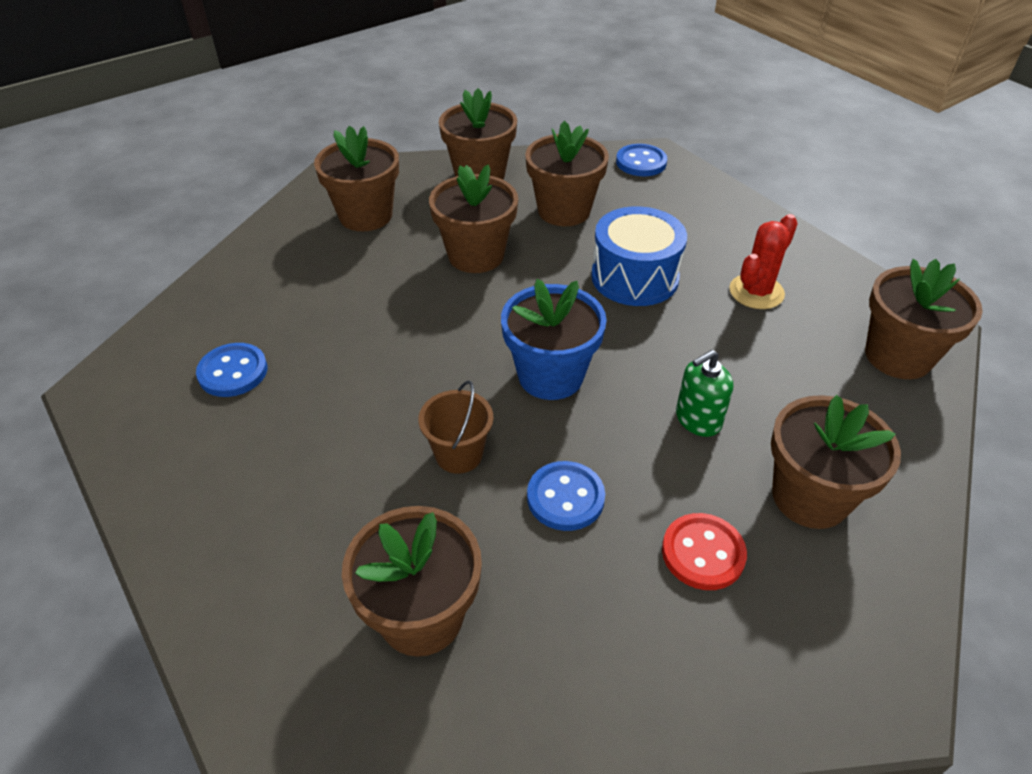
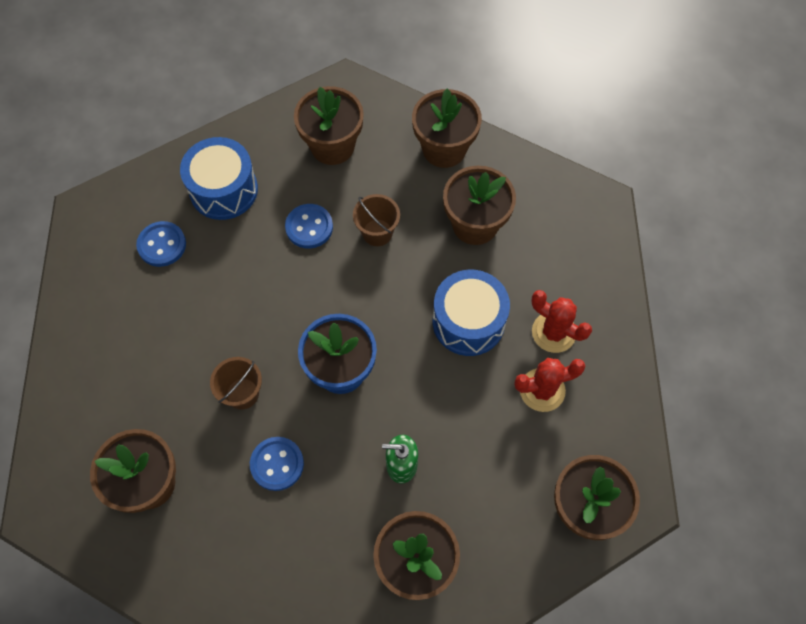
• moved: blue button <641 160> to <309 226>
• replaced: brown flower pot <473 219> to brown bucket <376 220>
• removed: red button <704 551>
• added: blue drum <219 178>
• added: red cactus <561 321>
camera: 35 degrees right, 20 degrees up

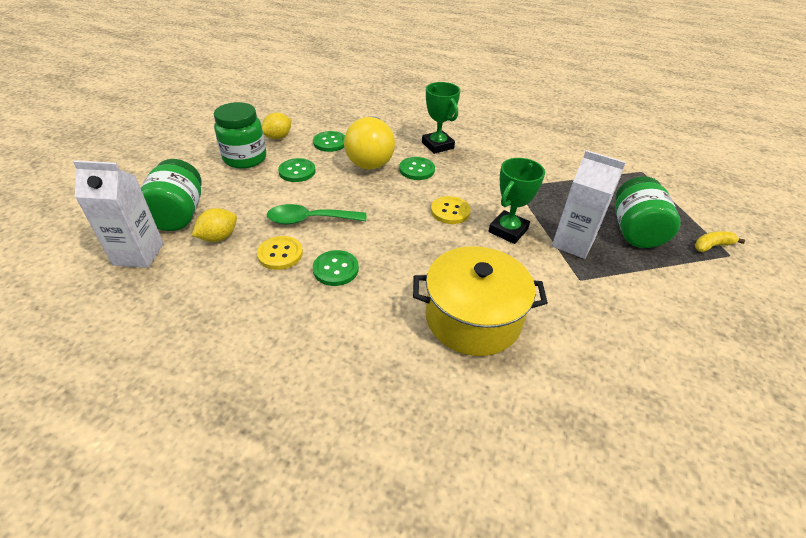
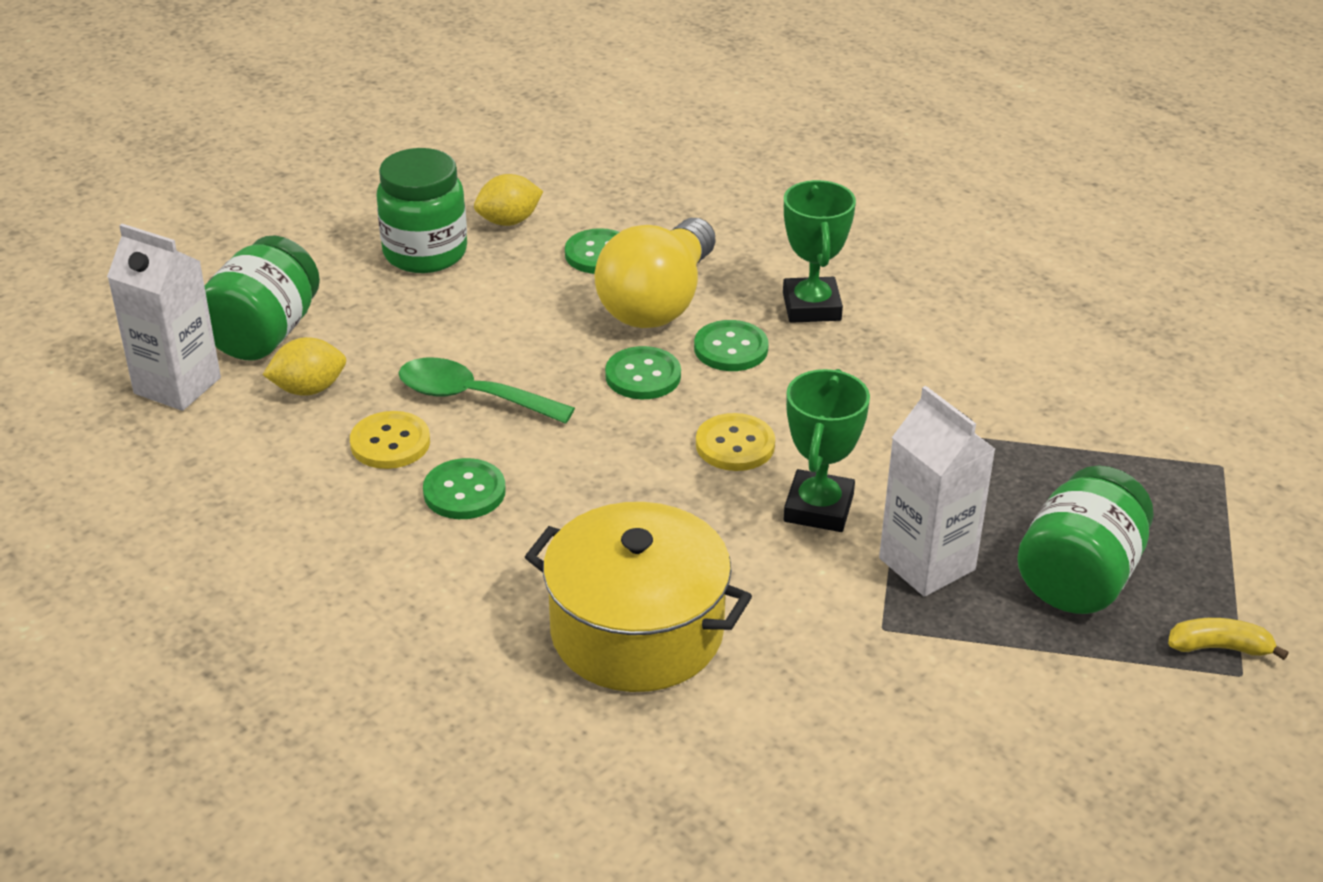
• moved: green button <297 170> to <643 372>
• turned: green trophy <516 201> = <827 450> 45 degrees counterclockwise
camera: 25 degrees right, 5 degrees down

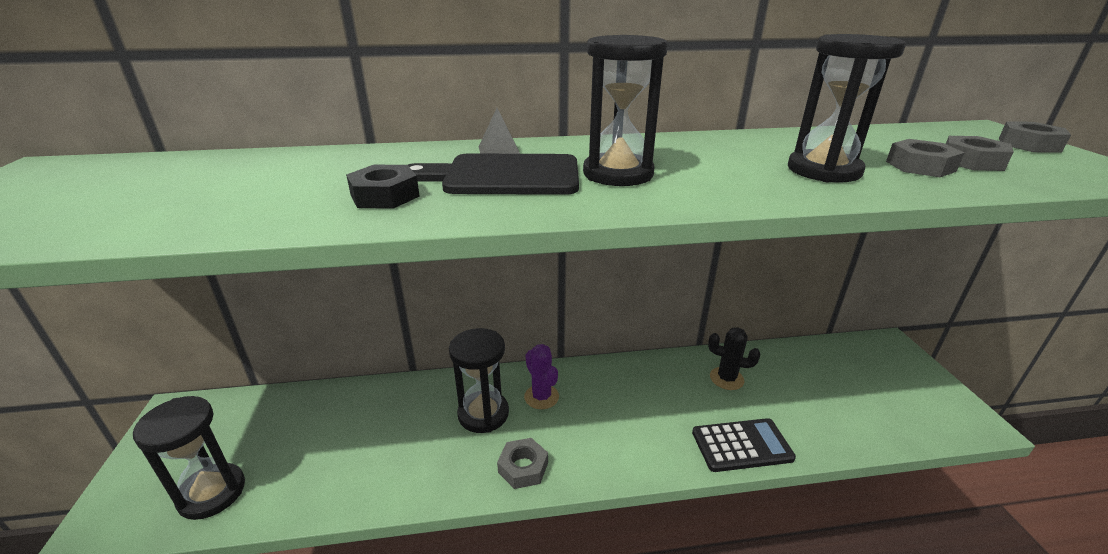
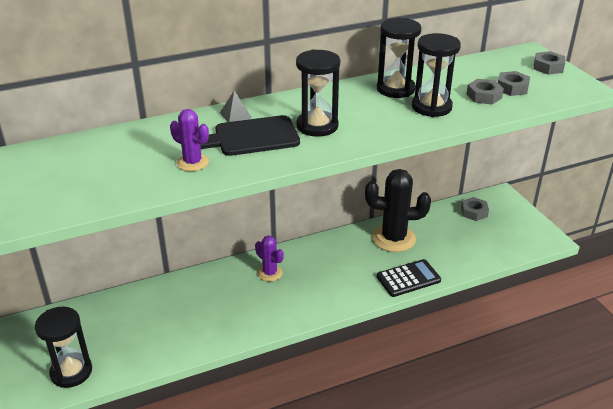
• replaced: black nut <383 187> to purple cactus <189 140>
• resized: black cactus <734 358> = <398 210> x1.85
• moved: black hourglass <479 380> to <399 58>
• moved: grey nut <522 463> to <475 209>
camera: 15 degrees left, 5 degrees up

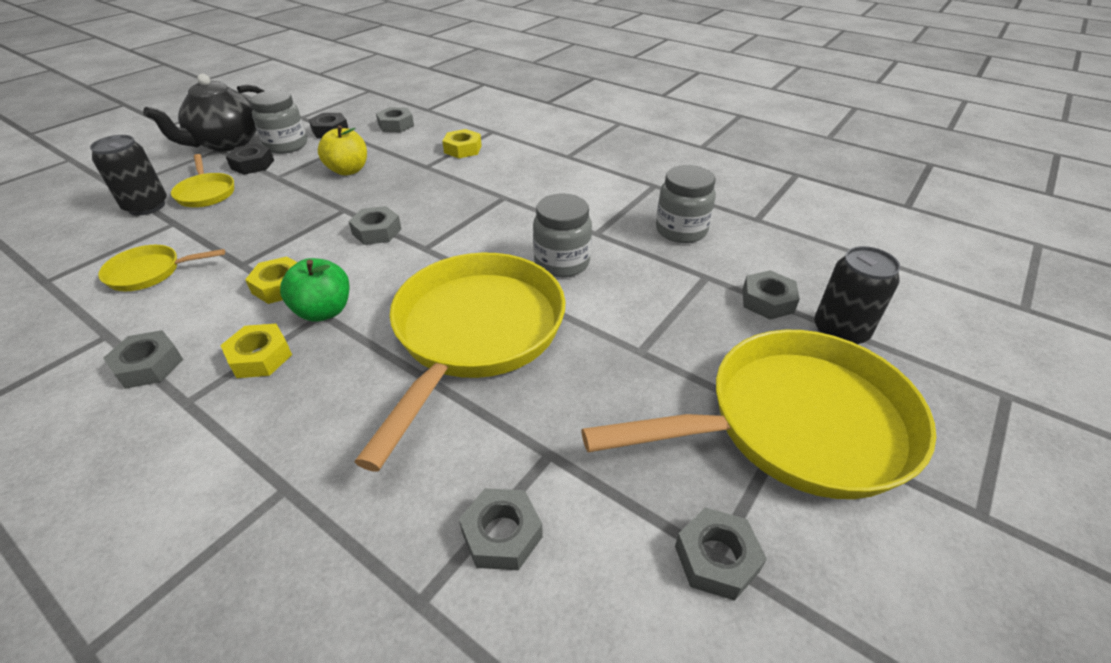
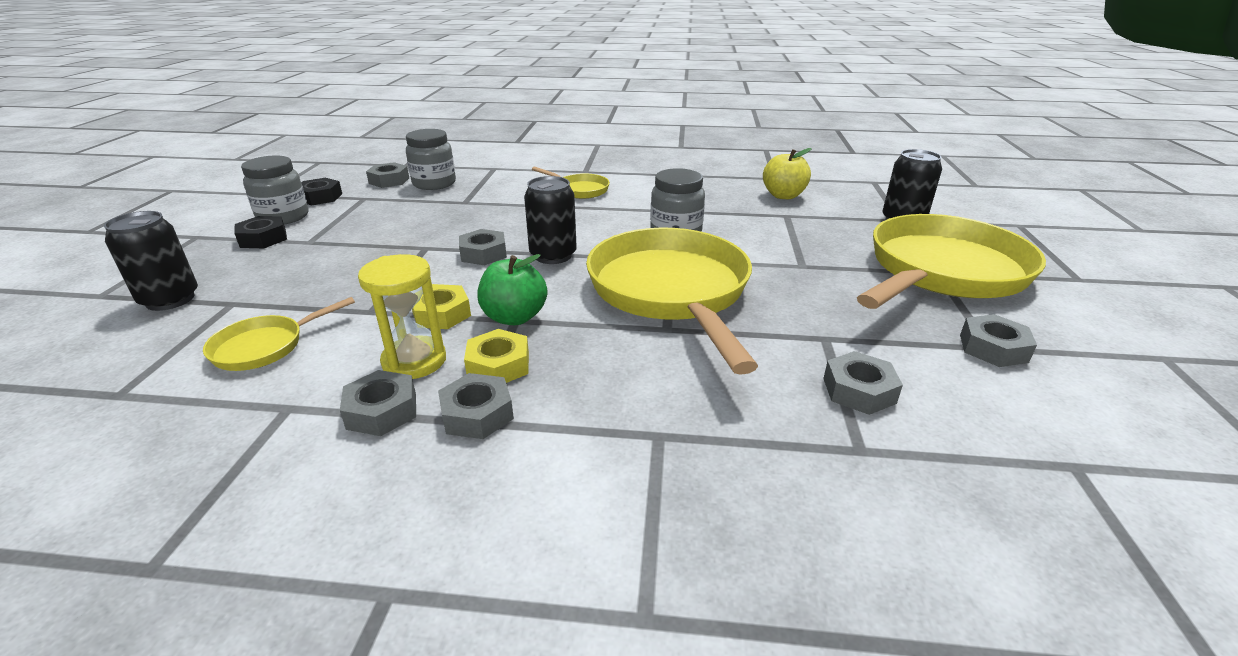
• removed: black teapot <204 112>
• moved: yellow apple <342 150> to <787 173>
• removed: yellow nut <462 143>
• moved: yellow pan <202 180> to <571 183>
• moved: grey jar <686 204> to <431 159>
• moved: grey nut <771 294> to <476 406>
• added: black can <550 220>
• added: yellow hourglass <402 316>
camera: 30 degrees left, 10 degrees down

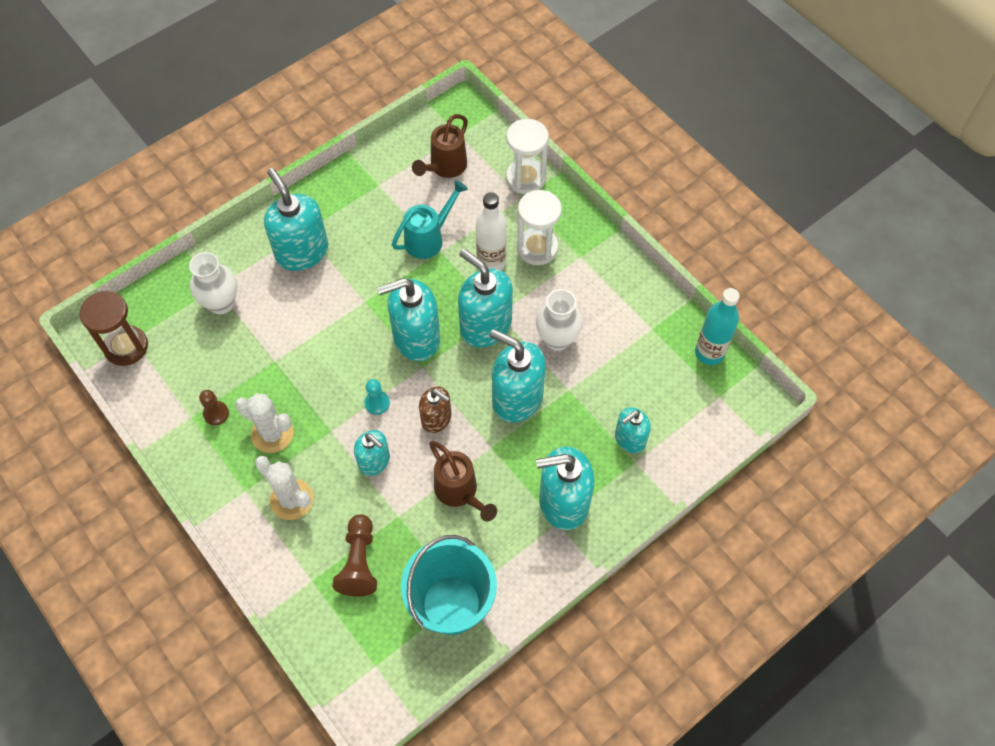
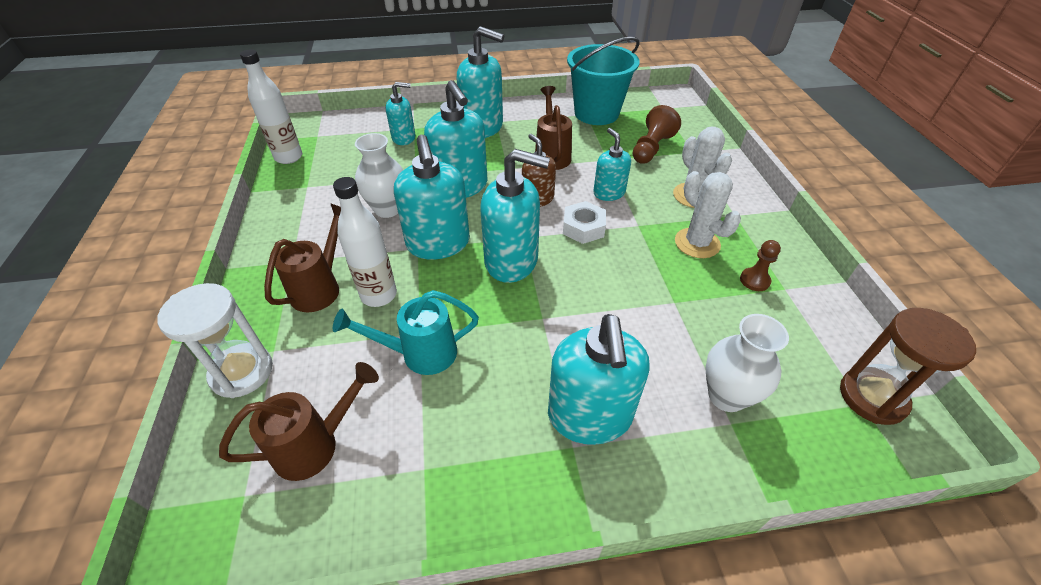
• replaced: white hourglass <539 227> to brown watering can <302 257>
• recoloured: turquoise bottle <717 326> to white bottle <271 107>
• replaced: turquoise pawn <377 397> to white nut <584 222>
camera: 150 degrees left, 15 degrees down

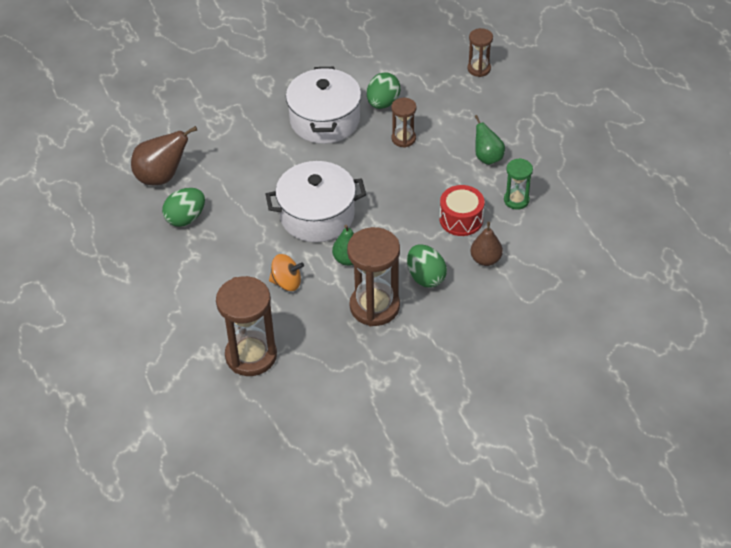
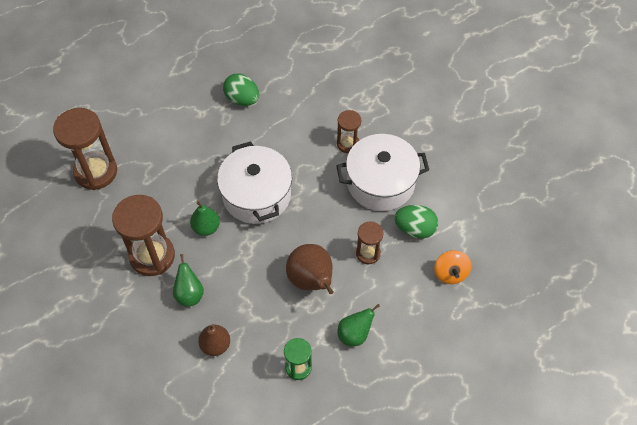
• moved: brown hourglass <480 52> to <349 131>
• moved: brown pear <164 155> to <310 269>
• removed: red drum <462 210>
• replaced: green egg <427 266> to green pear <188 280>
• moved: orange spinning top <286 272> to <452 267>
camera: 80 degrees right, 10 degrees up

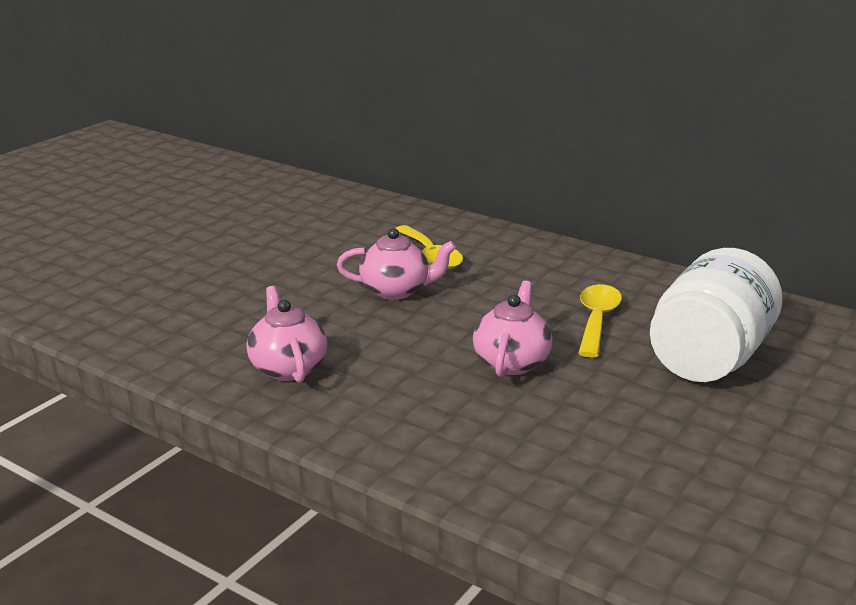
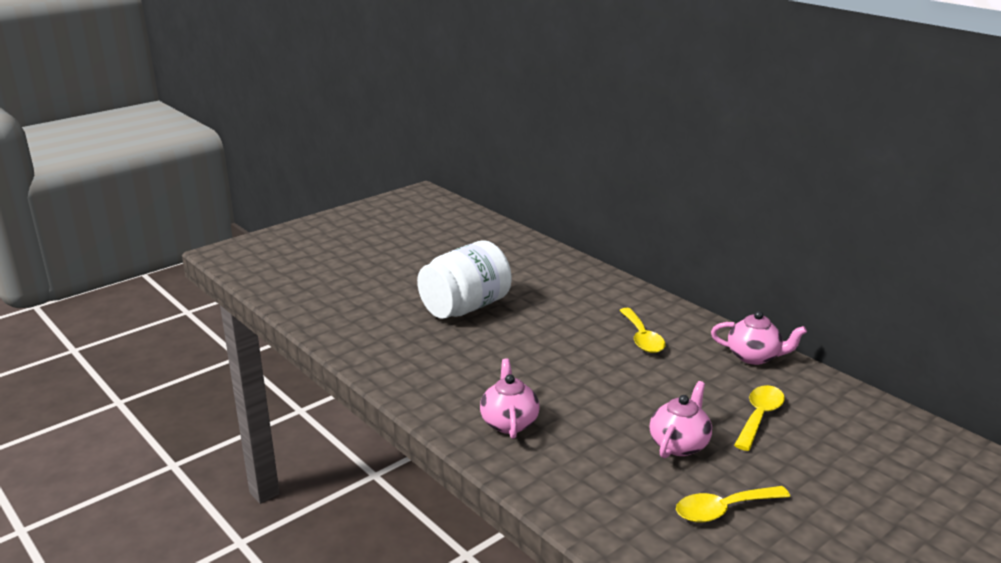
• moved: pink teapot <396 264> to <759 338>
• moved: white jar <716 315> to <464 279>
• added: yellow spoon <733 504>
camera: 15 degrees right, 0 degrees up

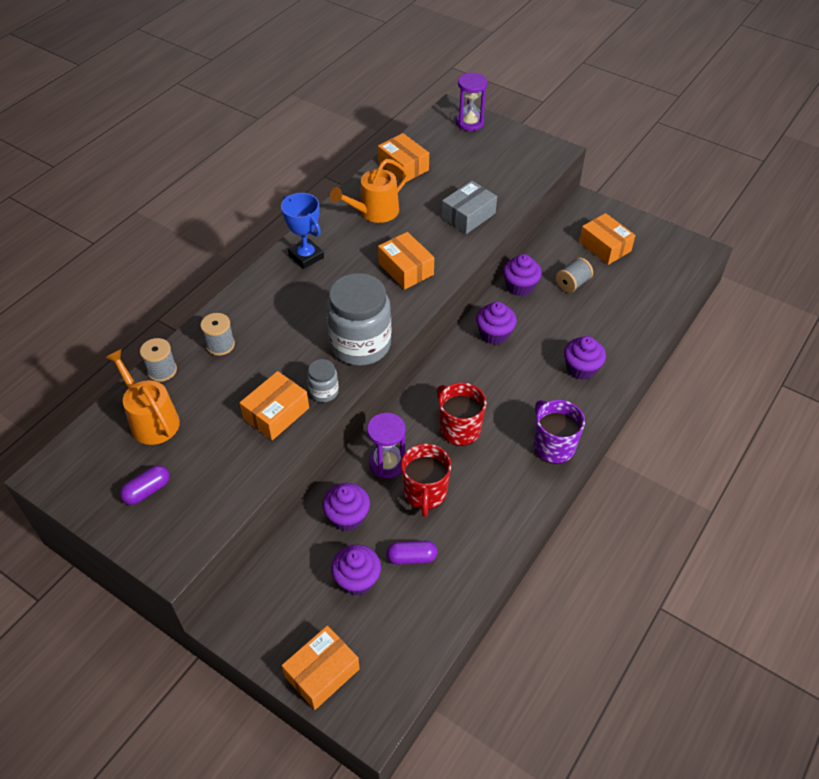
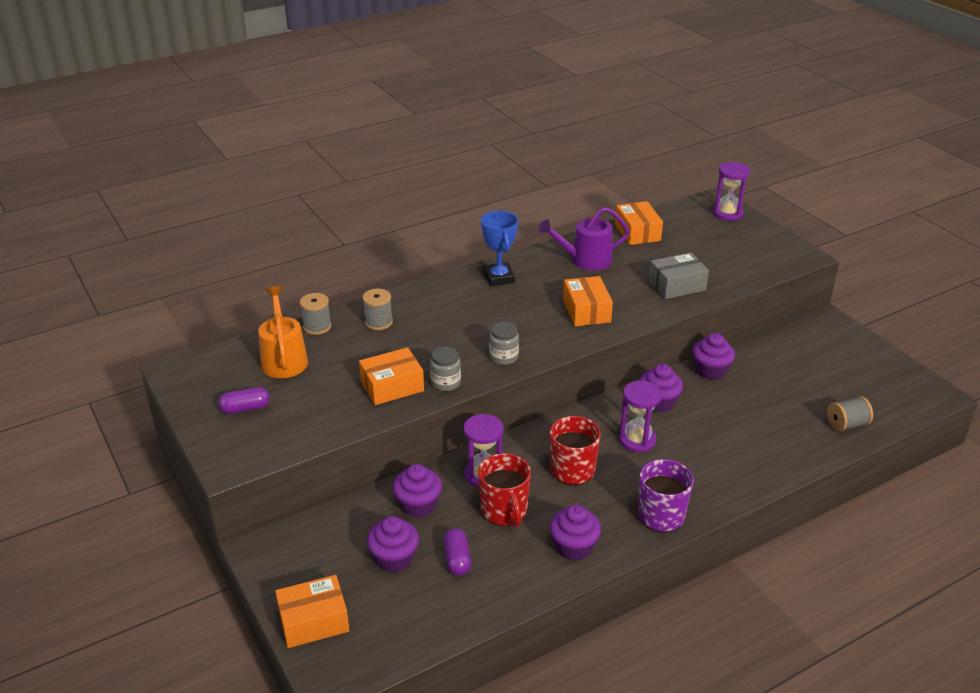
• recoloured: orange watering can <369 191> to purple watering can <584 239>
• removed: orange box <607 239>
• moved: grey spool <574 275> to <850 414>
• resized: grey jar <358 319> = <504 343> x0.46
• moved: purple cupcake <585 358> to <575 532>
• turned: red mug <426 480> = <504 490> 45 degrees counterclockwise
• turned: purple capsule <411 553> = <457 551> 60 degrees clockwise
• added: purple hourglass <640 416>
camera: 25 degrees right, 15 degrees down

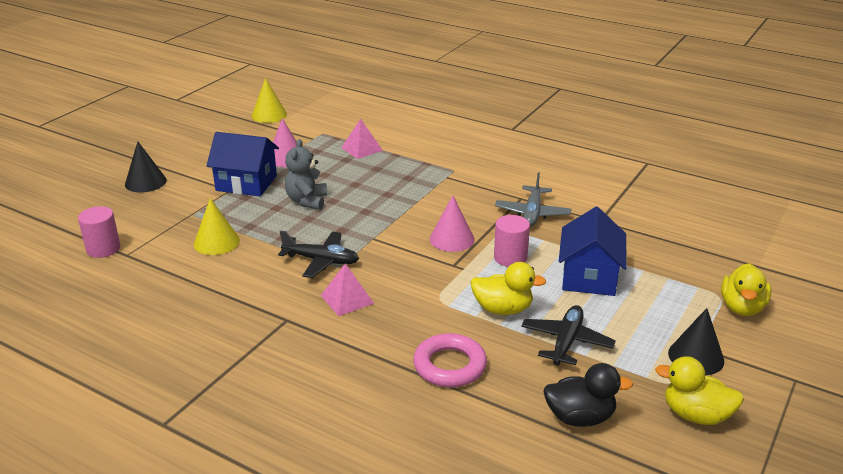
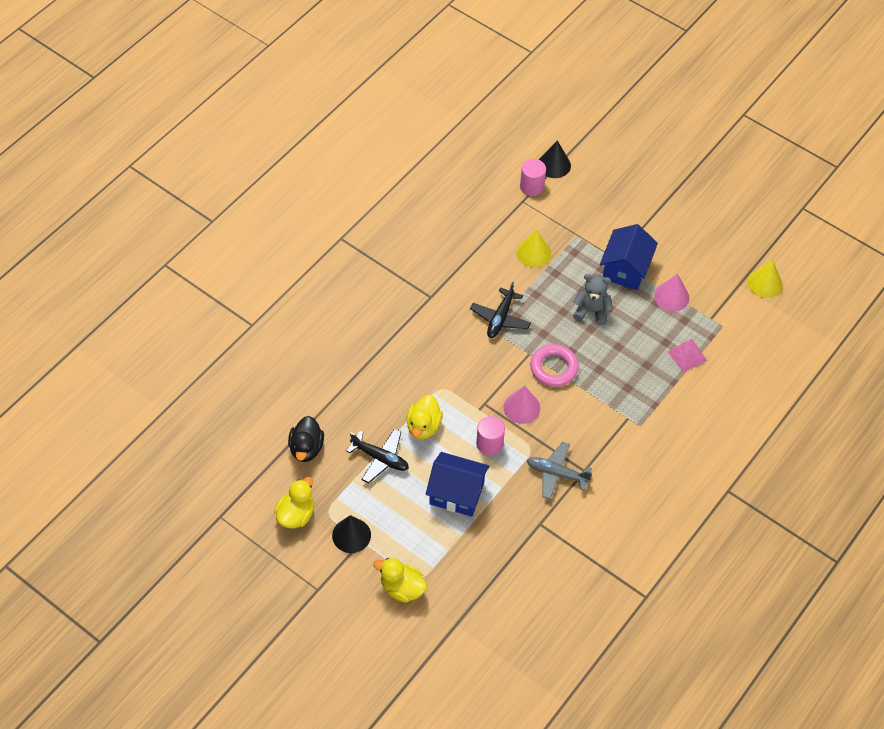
• moved: black cone <146 167> to <555 159>
• removed: pink pyramid <347 289>
• moved: pink ring <450 360> to <554 365>
camera: 95 degrees right, 25 degrees up

